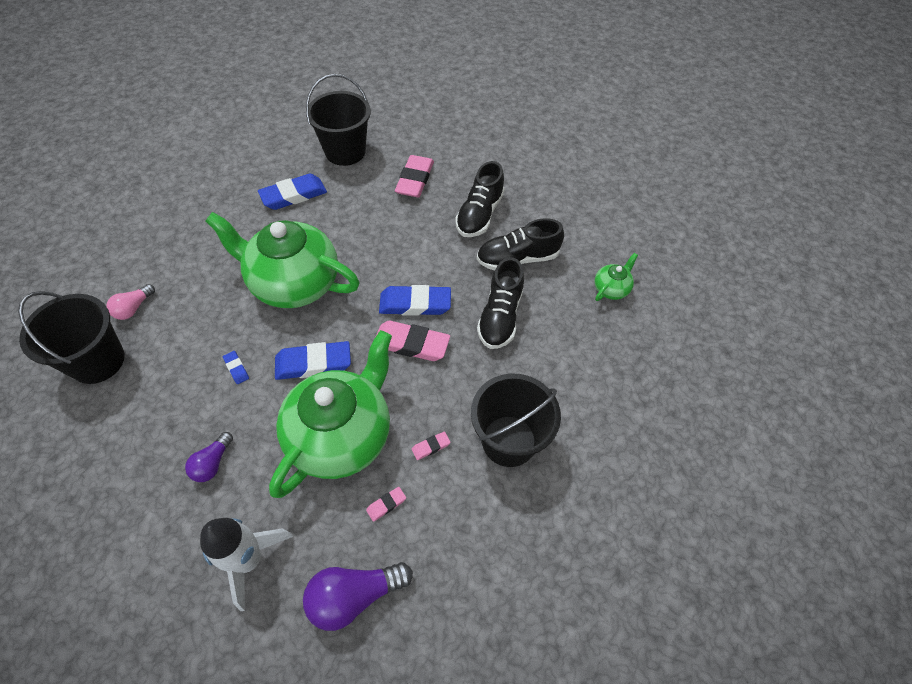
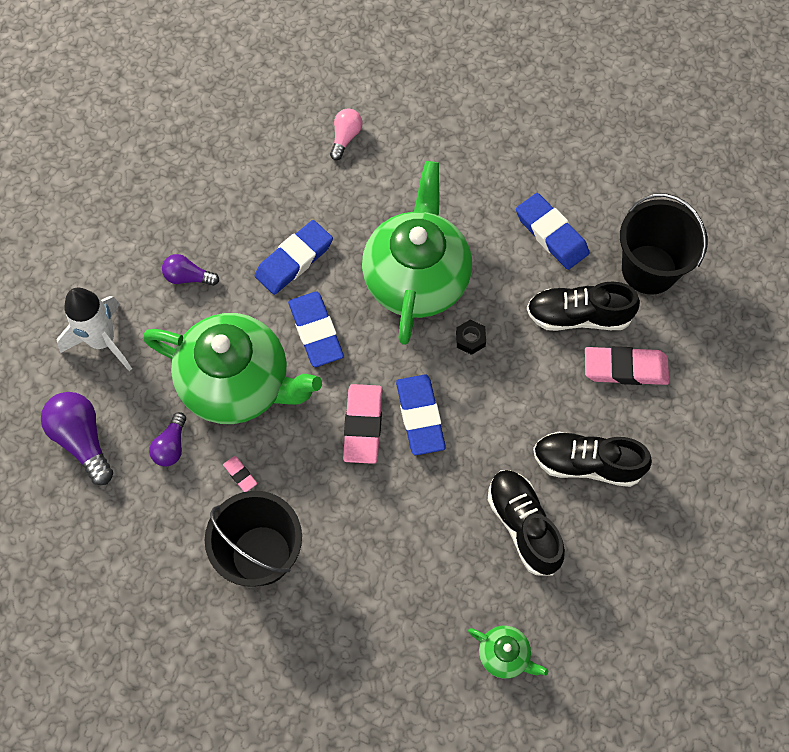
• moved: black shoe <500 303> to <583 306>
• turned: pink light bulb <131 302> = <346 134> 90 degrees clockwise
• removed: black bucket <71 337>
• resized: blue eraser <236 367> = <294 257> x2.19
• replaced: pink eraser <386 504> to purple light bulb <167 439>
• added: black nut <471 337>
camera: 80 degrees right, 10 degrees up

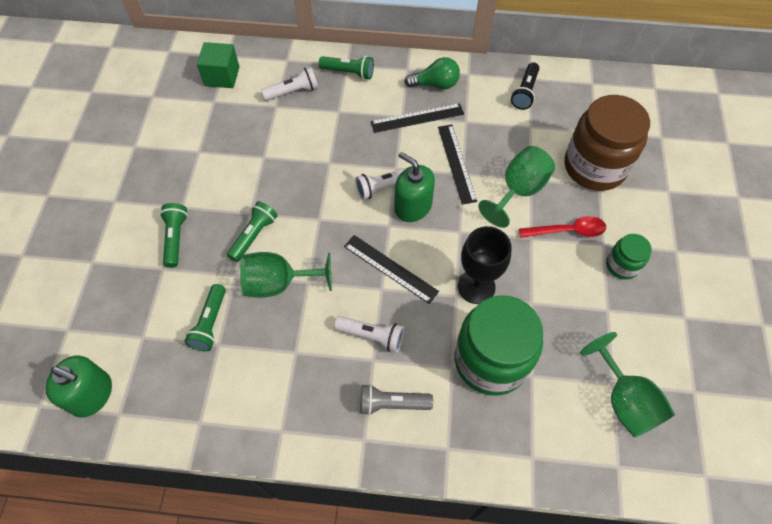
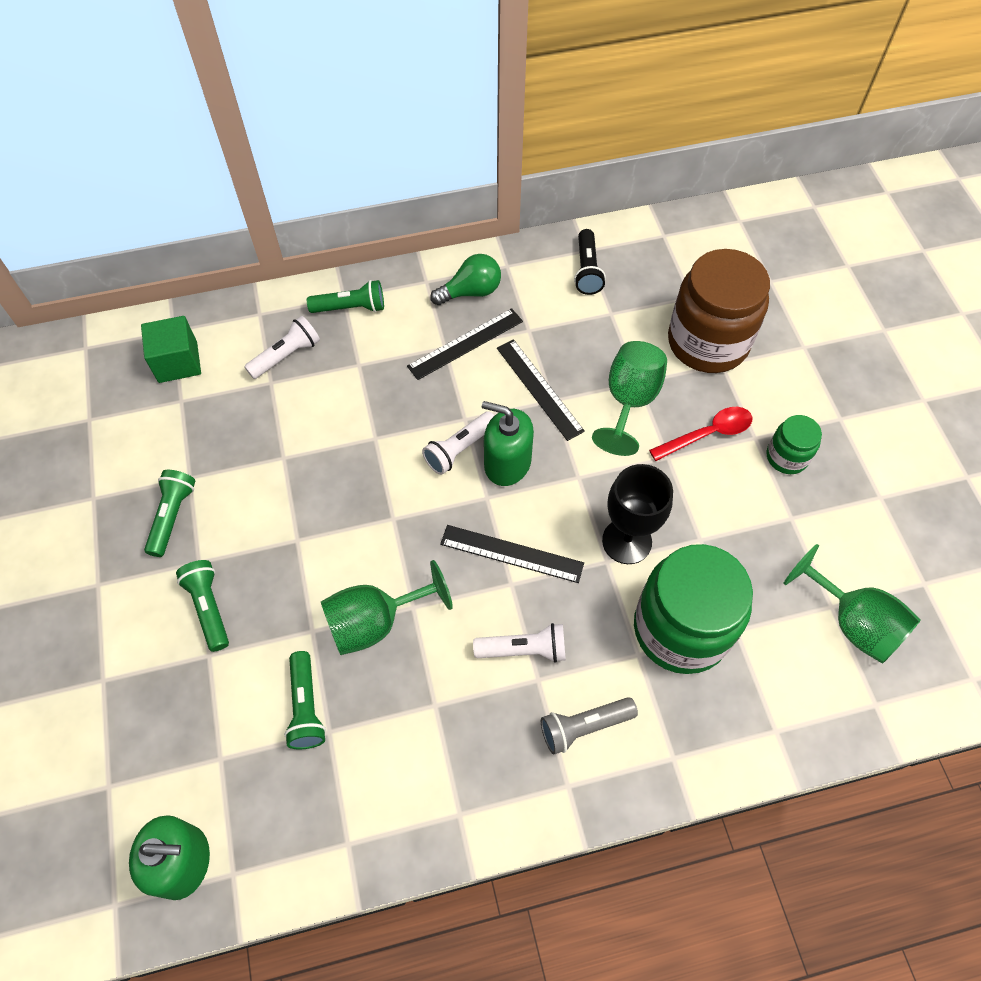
• moved: green flashlight <252 231> to <170 513>
camera: 20 degrees left, 0 degrees up

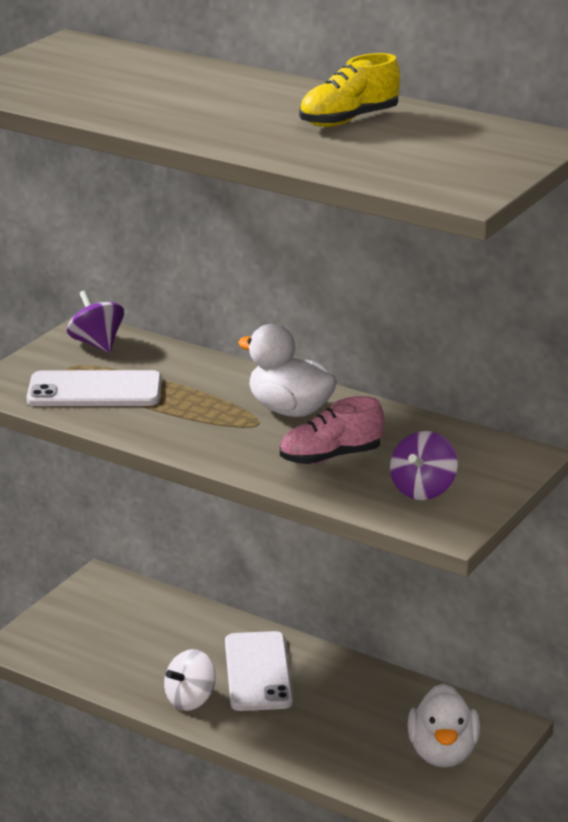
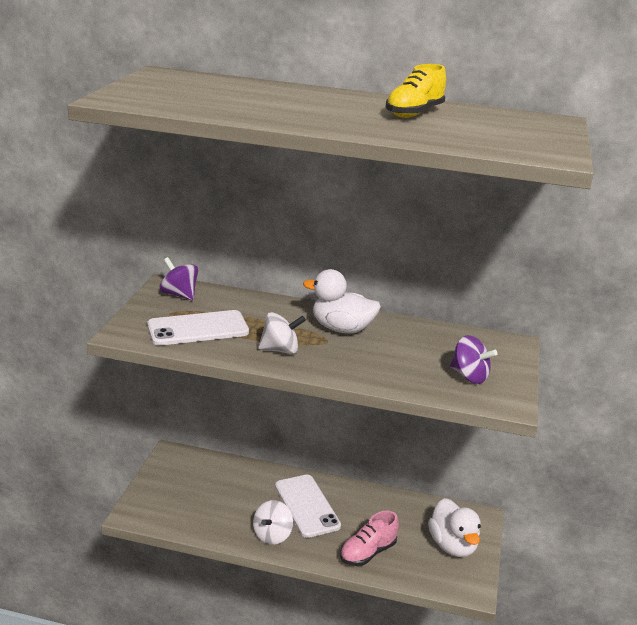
• moved: pink shoe <332 430> to <369 538>
• turned: purple spinning top <424 465> = <473 359> 60 degrees counterclockwise
• added: white spinning top <282 333>
camera: 20 degrees left, 0 degrees up

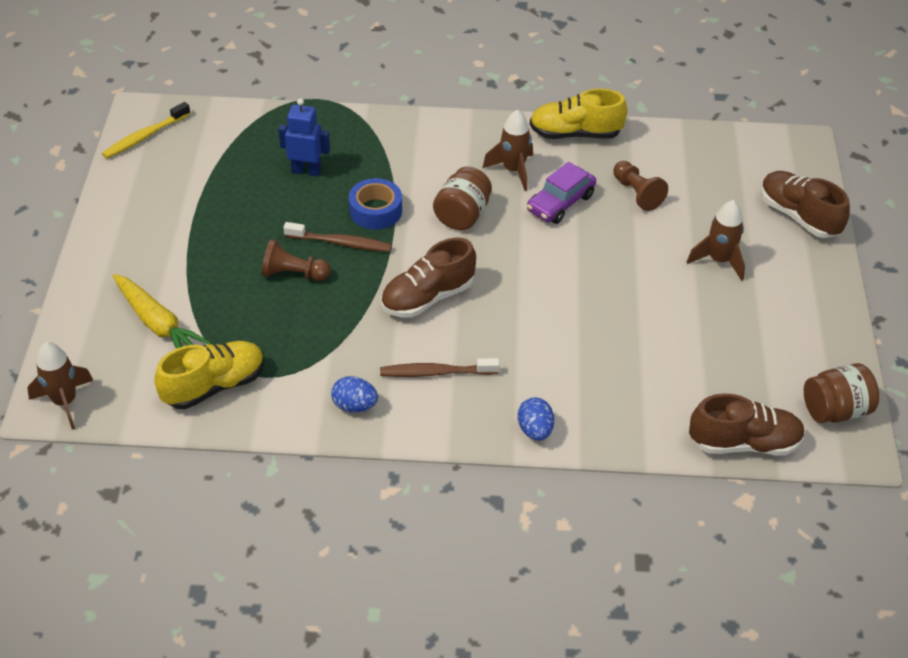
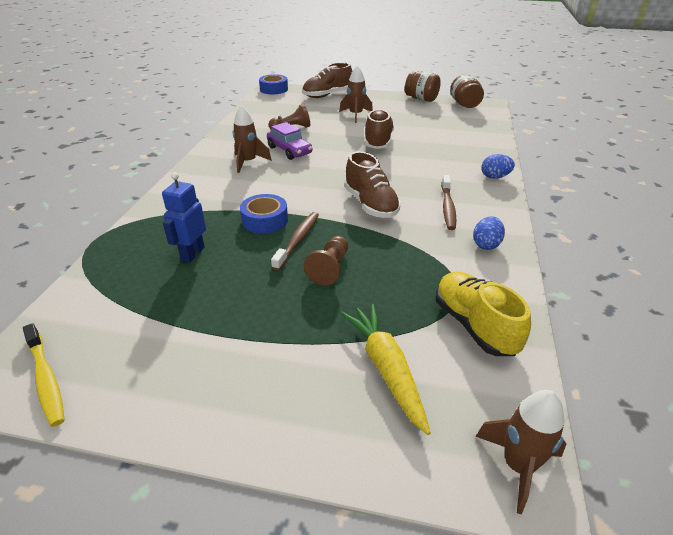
• removed: yellow shoe <578 113>
• moved: brown jar <462 198> to <423 86>
• turned: yellow carrot <162 311> = <385 369> 75 degrees counterclockwise
• moved: brown shoe <747 425> to <379 129>
• added: blue tape <273 84>
camera: 80 degrees left, 10 degrees down

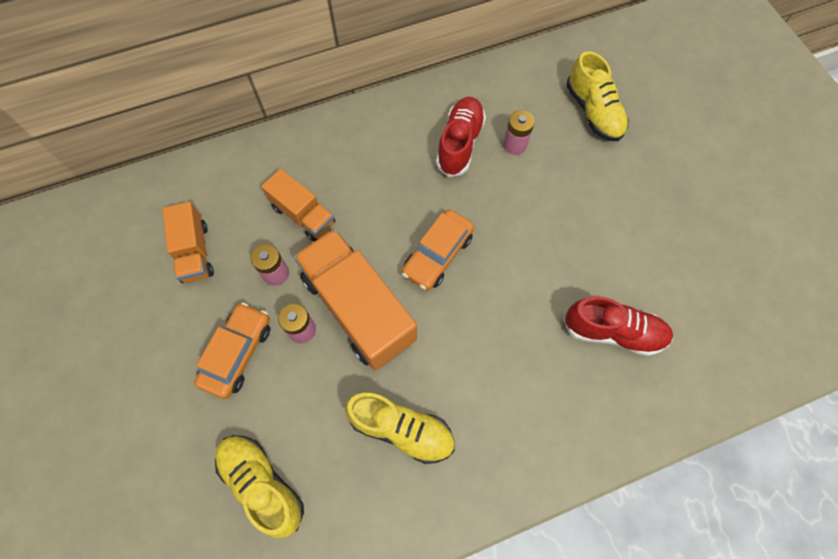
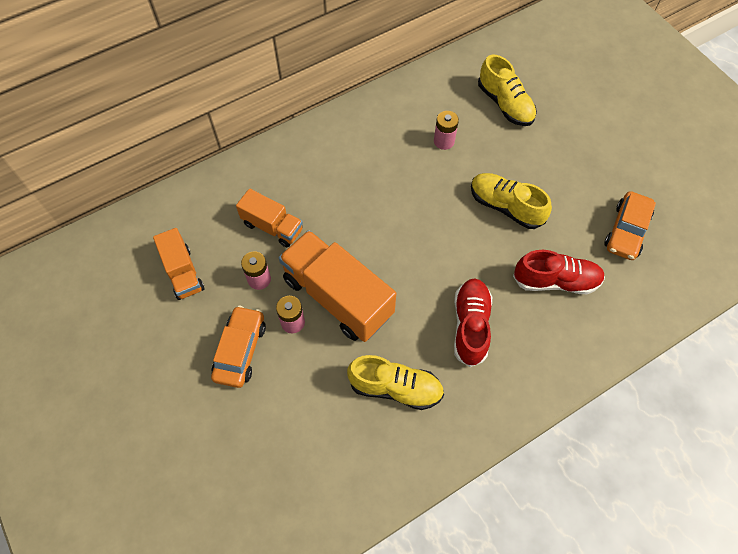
• moved: red shoe <461 137> to <473 323>
• moved: orange car <438 249> to <630 225>
• moved: yellow shoe <259 486> to <511 201>
camera: 10 degrees left, 5 degrees down

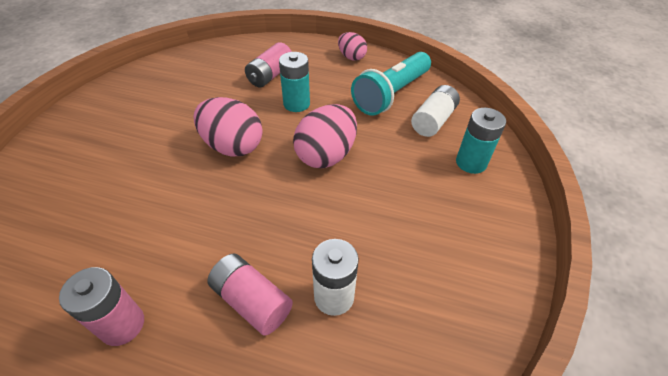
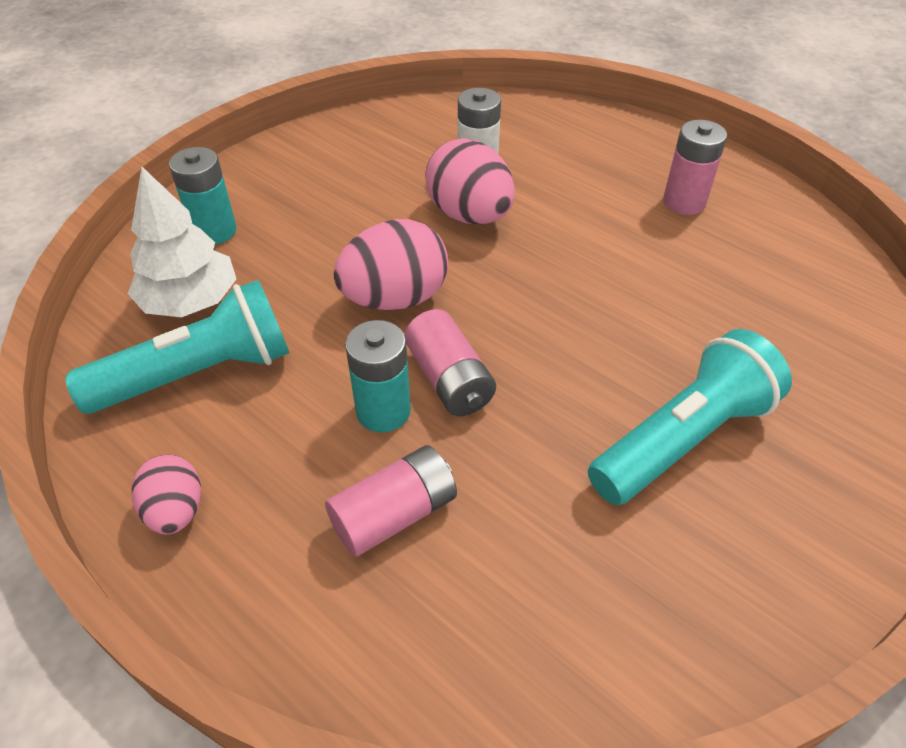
• replaced: white battery <435 111> to white tree <182 242>
• moved: pink egg <228 127> to <470 181>
• moved: pink battery <250 294> to <450 362>
• added: turquoise flashlight <690 417>
camera: 155 degrees left, 0 degrees up

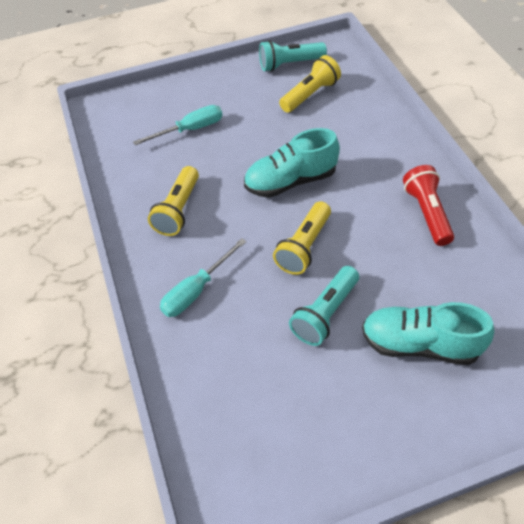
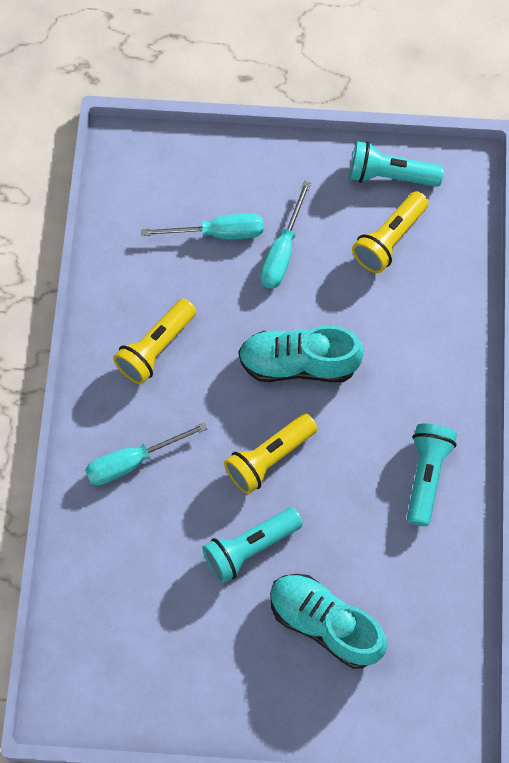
• turned: yellow flashlight <310 84> = <390 232> 150 degrees clockwise
• recoloured: red flashlight <428 205> to turquoise flashlight <432 475>
• added: turquoise screwdriver <285 235>
camera: 20 degrees right, 15 degrees up

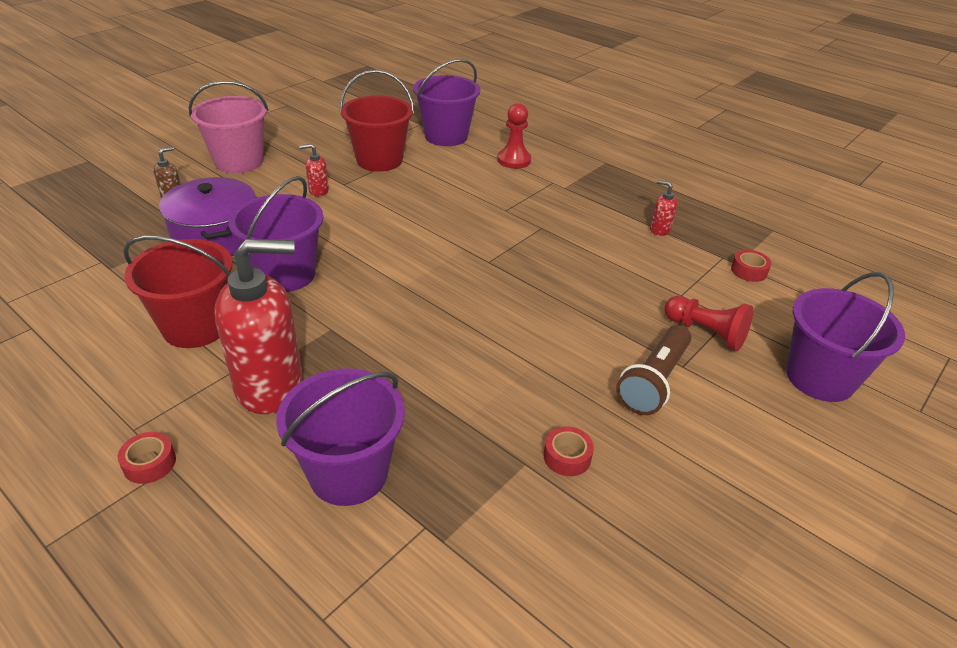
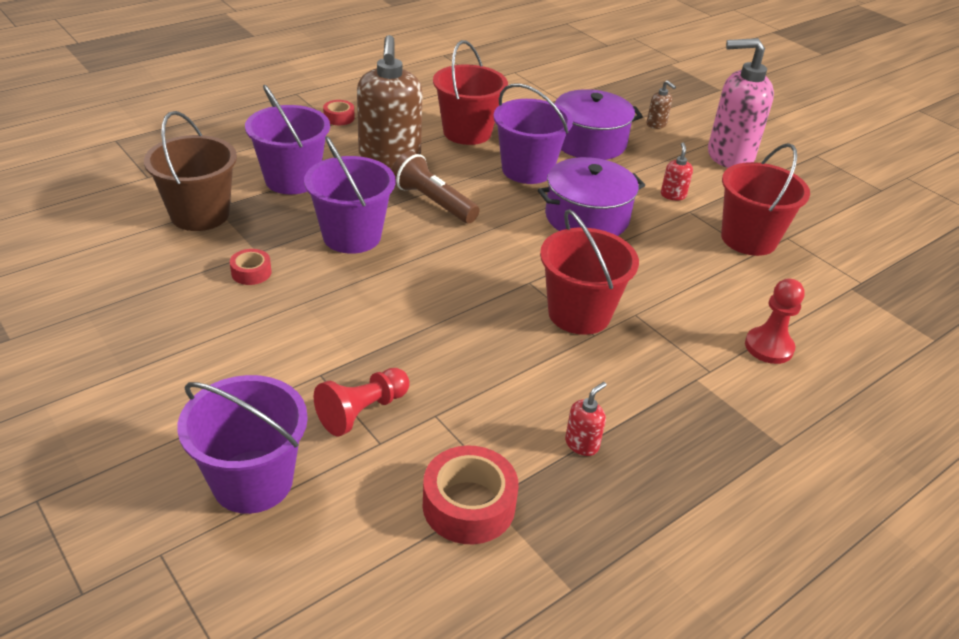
• moved: purple bucket <446 102> to <350 195>
• replaced: pink bucket <229 127> to pink soap dispenser <741 103>
• recoloured: red soap dispenser <258 326> to brown soap dispenser <390 101>
• resized: red tape <751 266> = <471 494> x1.84
• moved: brown flashlight <653 370> to <435 187>
• added: brown bucket <190 171>
• added: purple pot <591 196>
• added: red bucket <589 272>
camera: 100 degrees right, 0 degrees up

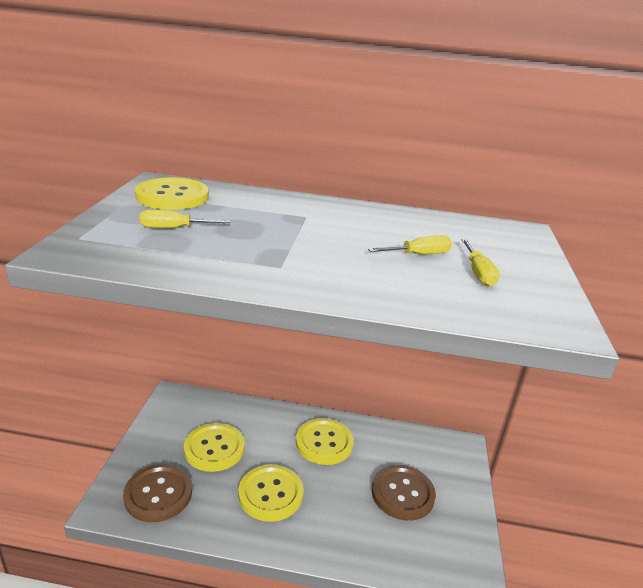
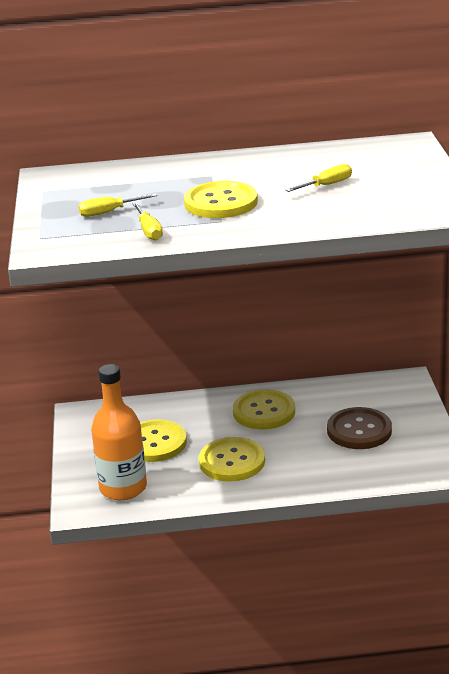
• moved: yellow button <172 193> to <221 199>
• moved: yellow screwdriver <480 262> to <148 222>
• replaced: brown button <157 493> to orange bottle <119 432>
camera: 10 degrees left, 0 degrees up

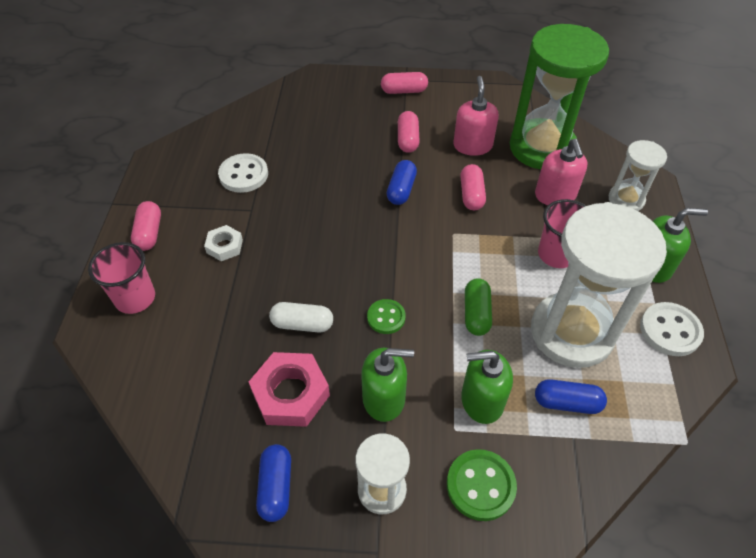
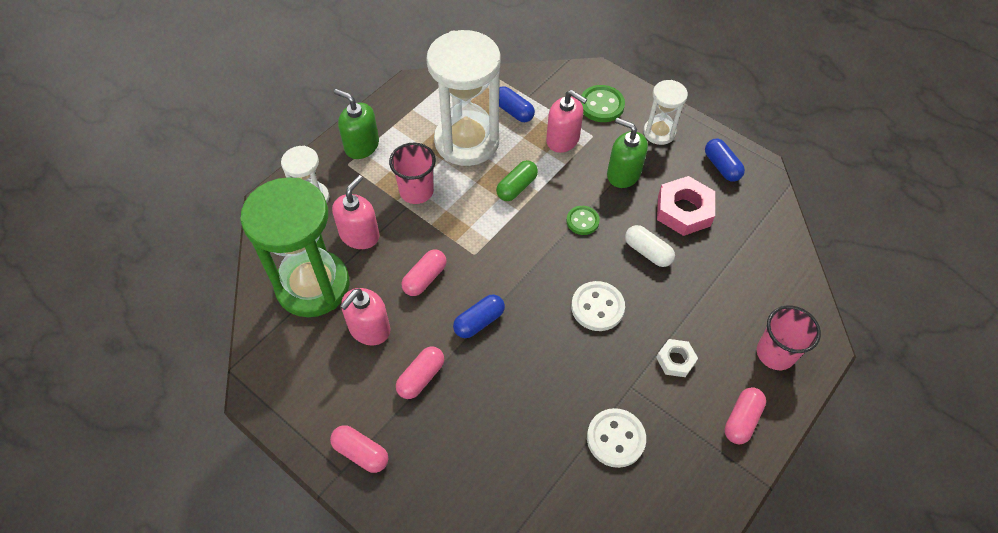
• moved: white button <672 329> to <598 306>
• recoloured: green soap dispenser <487 387> to pink soap dispenser <566 121>
• turned: blue capsule <273 483> = <725 160> 60 degrees counterclockwise
camera: 145 degrees left, 5 degrees up

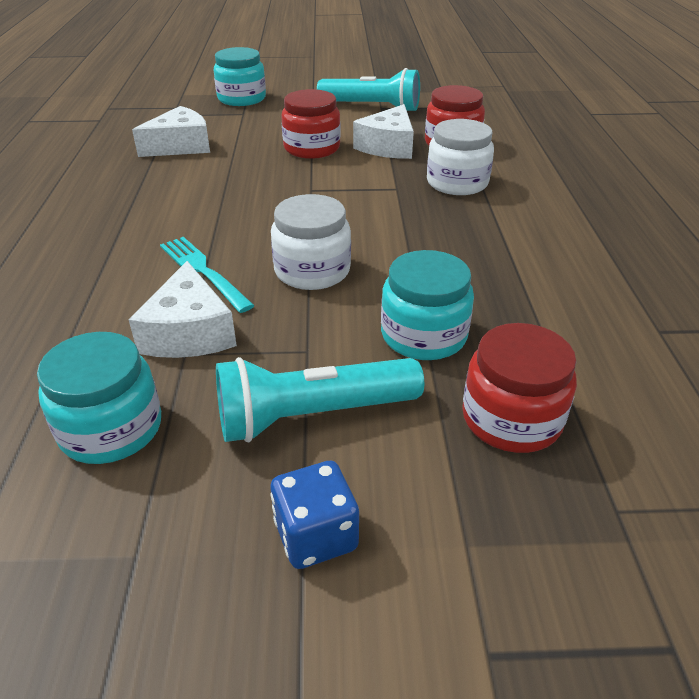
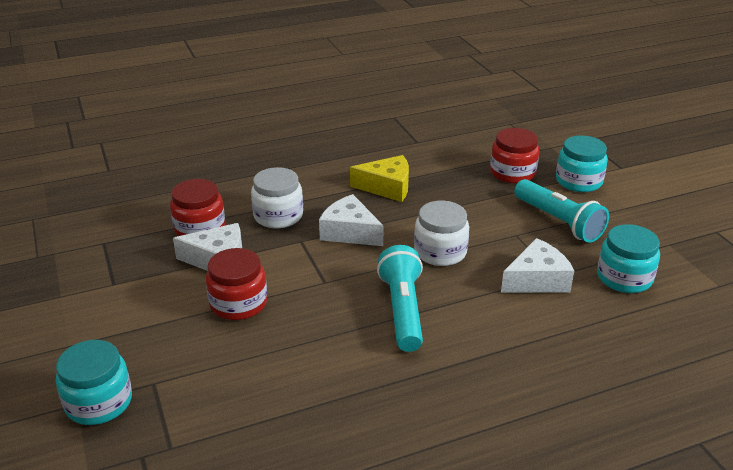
• moved: turquoise flashlight <368 89> to <400 298>
• moved: white cheese <171 131> to <351 220>
• removed: turquoise fork <207 275>
• moved: turquoise jar <427 305> to <582 164>
• removed: blue dice <315 515>
• added: yellow cheese <379 178>
camera: 110 degrees left, 5 degrees down

